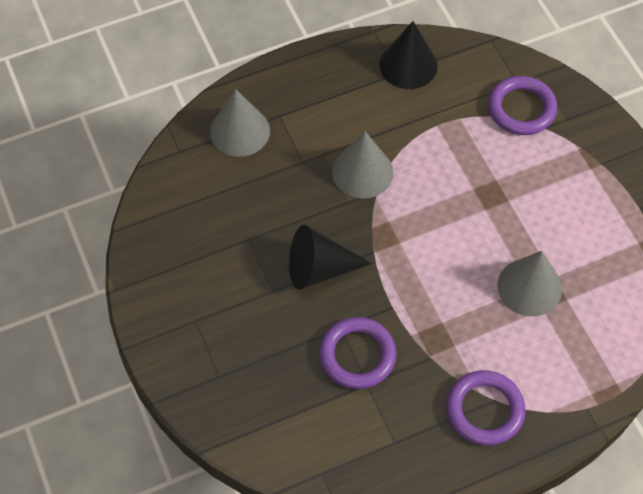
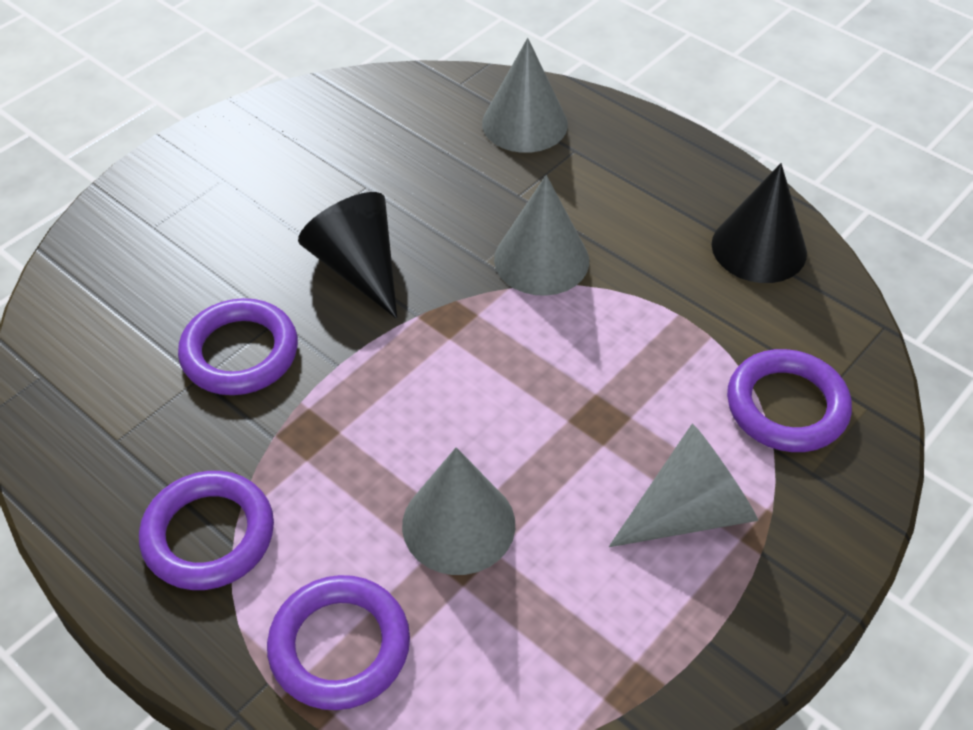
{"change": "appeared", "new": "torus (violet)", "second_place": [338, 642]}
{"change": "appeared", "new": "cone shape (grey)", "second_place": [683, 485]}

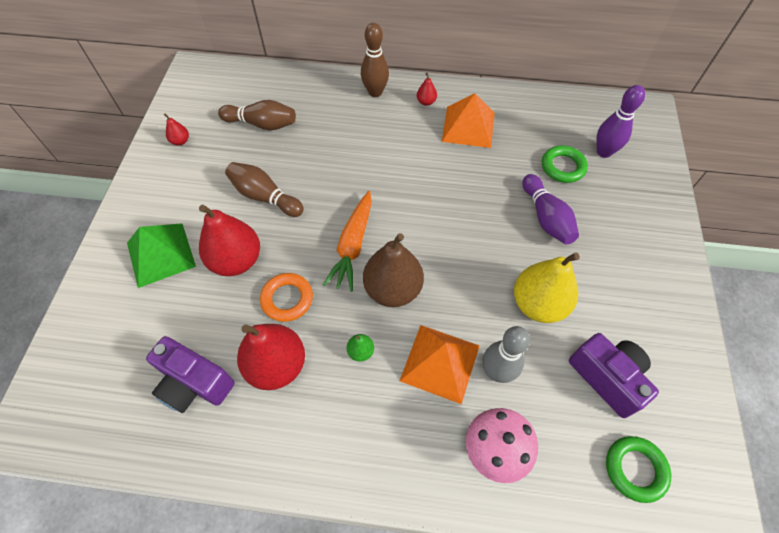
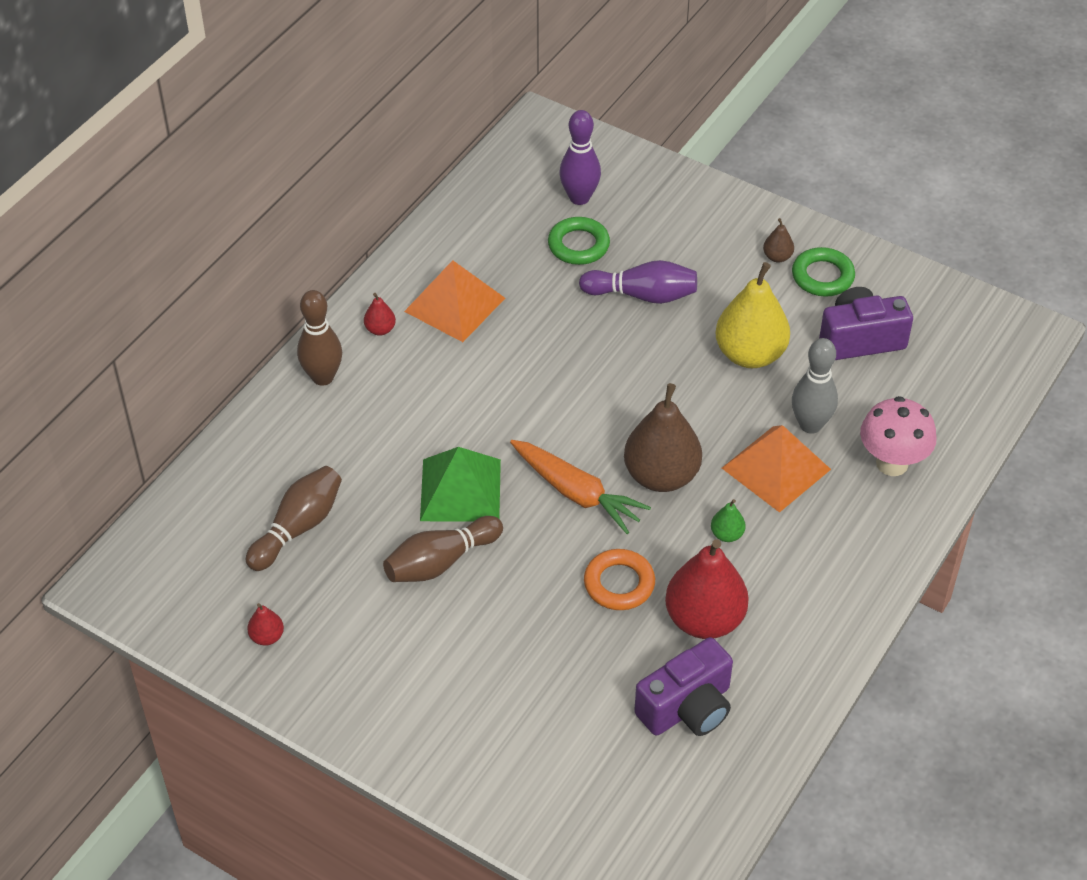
{"change": "relocated", "old": "solid pyramid (green)", "first_place": [161, 255], "second_place": [460, 484]}
{"change": "missing", "old": "pear (crimson)", "first_place": [229, 240]}
{"change": "relocated", "old": "torus (green)", "first_place": [638, 469], "second_place": [823, 272]}
{"change": "appeared", "new": "pear (dark brown)", "second_place": [778, 240]}

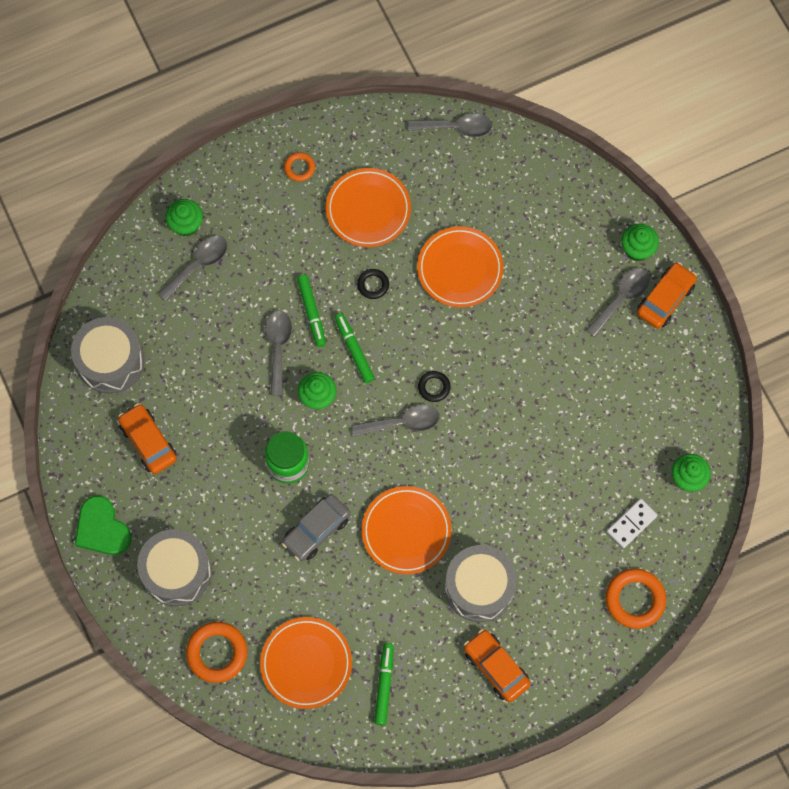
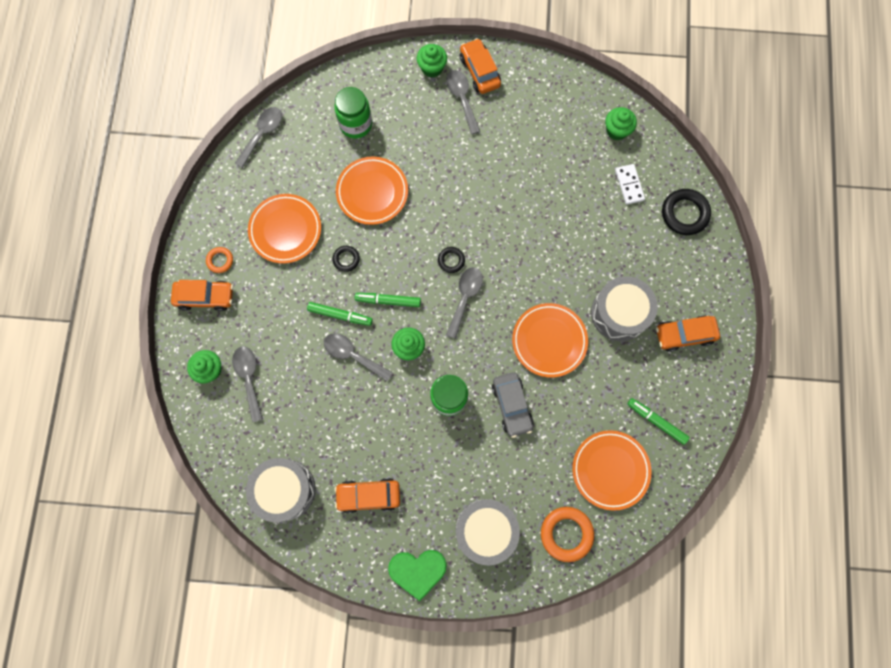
{"change": "colour", "old": "torus (orange)", "new": "torus (black)", "first_place": [636, 599], "second_place": [686, 212]}
{"change": "appeared", "new": "toy car (orange)", "second_place": [202, 295]}
{"change": "appeared", "new": "preserve jar (green)", "second_place": [353, 113]}

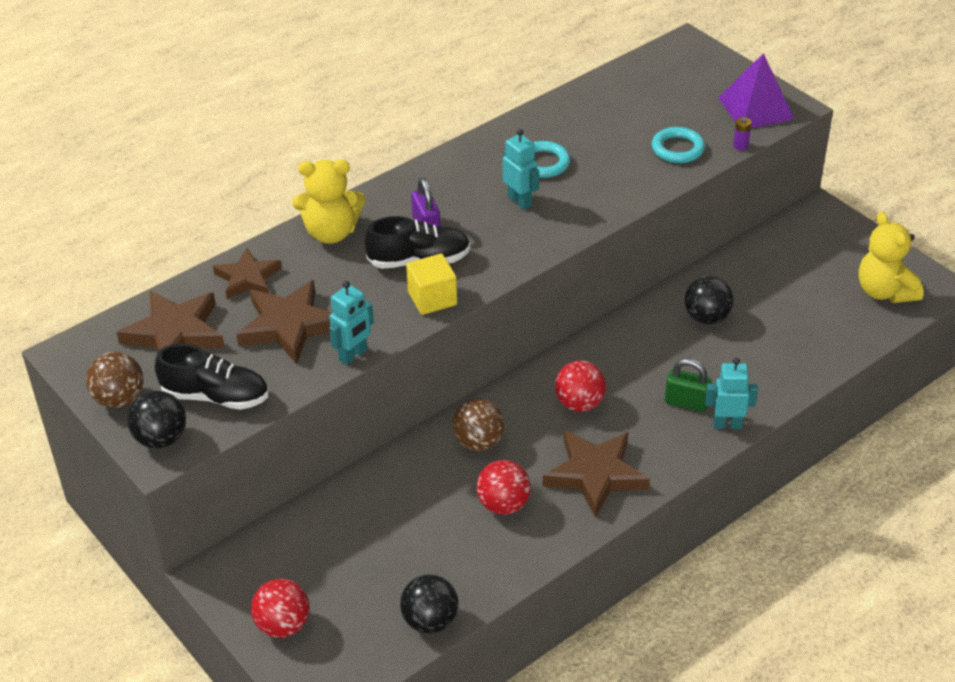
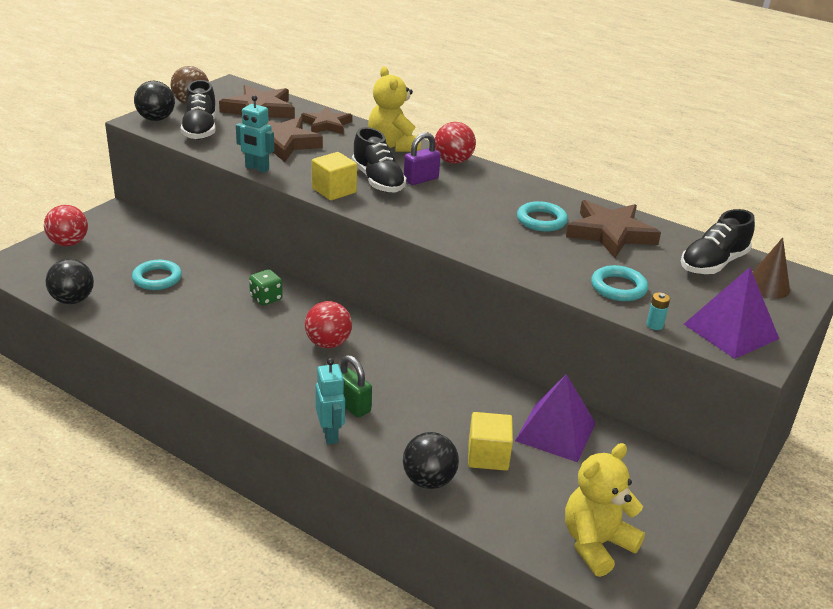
{"change": "exchanged", "old": "ball (dark brown)", "new": "game die (green)", "first_place": [478, 424], "second_place": [266, 287]}
{"change": "relocated", "old": "ball (crimson)", "first_place": [504, 487], "second_place": [455, 143]}
{"change": "missing", "old": "robot figure (teal)", "first_place": [521, 169]}
{"change": "relocated", "old": "five-pointed star (dark brown)", "first_place": [596, 474], "second_place": [613, 229]}
{"change": "spun", "old": "padlock (green)", "first_place": [688, 385], "second_place": [356, 386], "degrees": -45}
{"change": "relocated", "old": "ball (black)", "first_place": [709, 300], "second_place": [431, 460]}
{"change": "colour", "old": "AA battery (violet)", "new": "AA battery (teal)", "first_place": [742, 133], "second_place": [658, 311]}
{"change": "appeared", "new": "torus (teal)", "second_place": [157, 275]}
{"change": "appeared", "new": "cube (golden)", "second_place": [490, 441]}
{"change": "appeared", "new": "solid pyramid (violet)", "second_place": [555, 418]}
{"change": "appeared", "new": "sneaker (black)", "second_place": [718, 241]}
{"change": "appeared", "new": "cone shape (dark brown)", "second_place": [771, 268]}

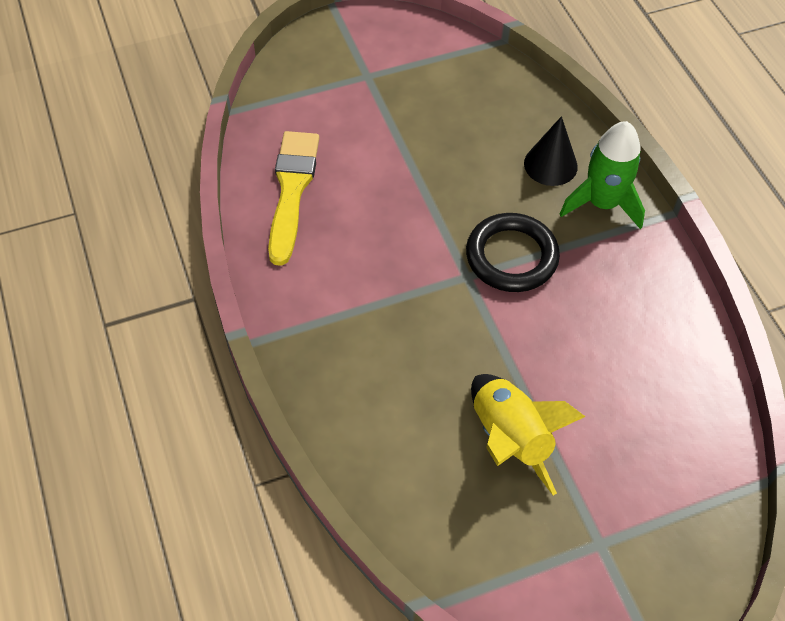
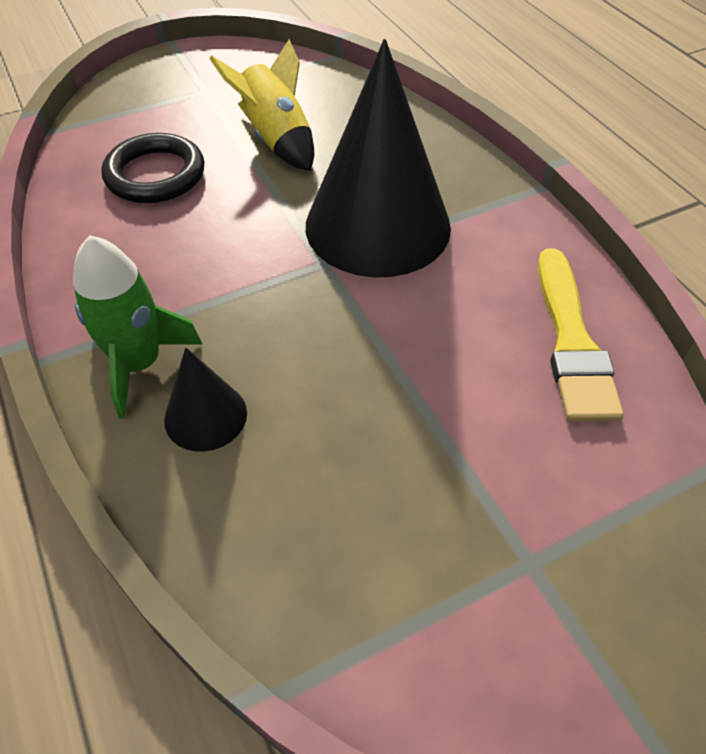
{"change": "relocated", "old": "torus (black)", "first_place": [513, 252], "second_place": [153, 168]}
{"change": "appeared", "new": "cone shape (black)", "second_place": [378, 157]}

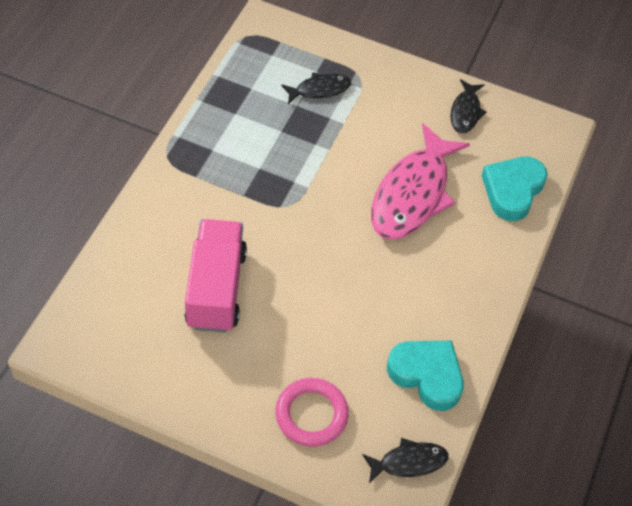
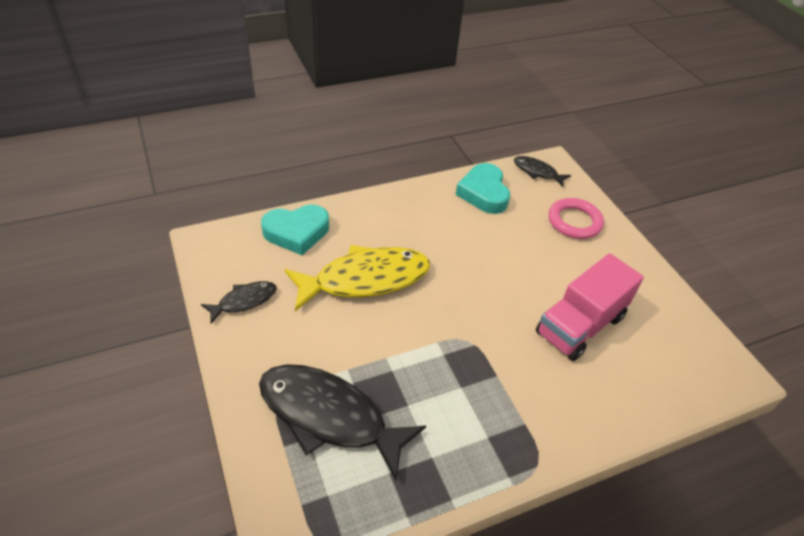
{"change": "size", "old": "fish (black)", "first_place": [316, 88], "second_place": [342, 422], "factor": 2.02}
{"change": "colour", "old": "fish (pink)", "new": "fish (golden)", "first_place": [420, 181], "second_place": [357, 278]}

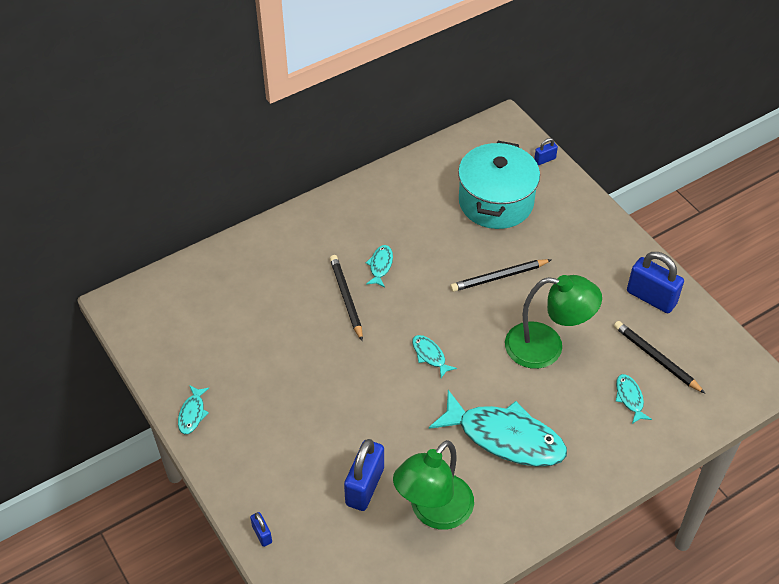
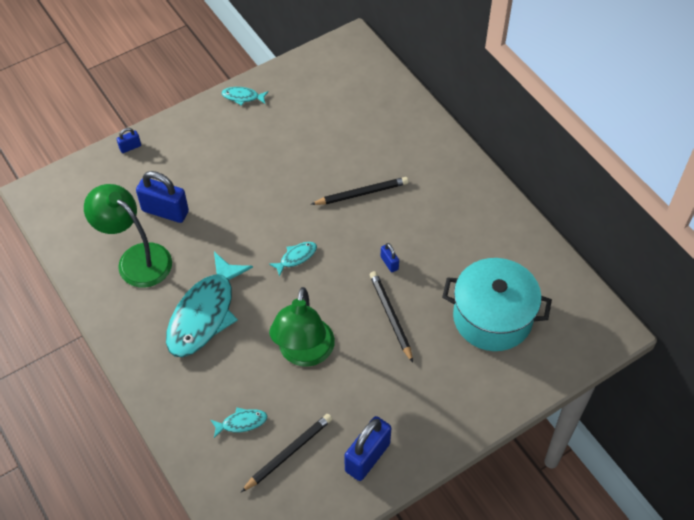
{"change": "missing", "old": "fish (teal)", "first_place": [379, 266]}
{"change": "relocated", "old": "padlock (royal blue)", "first_place": [546, 151], "second_place": [390, 257]}

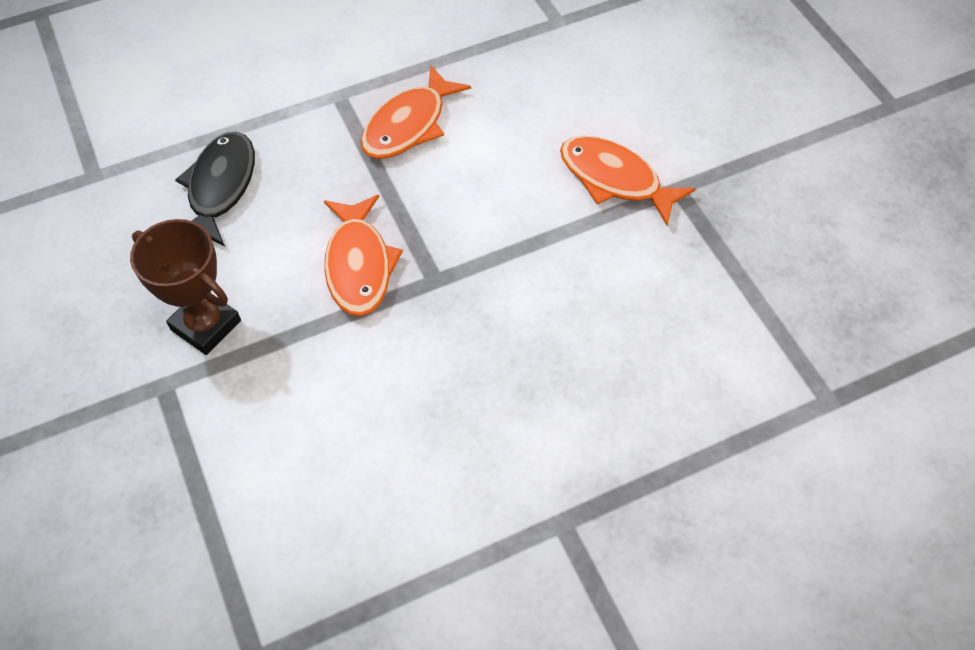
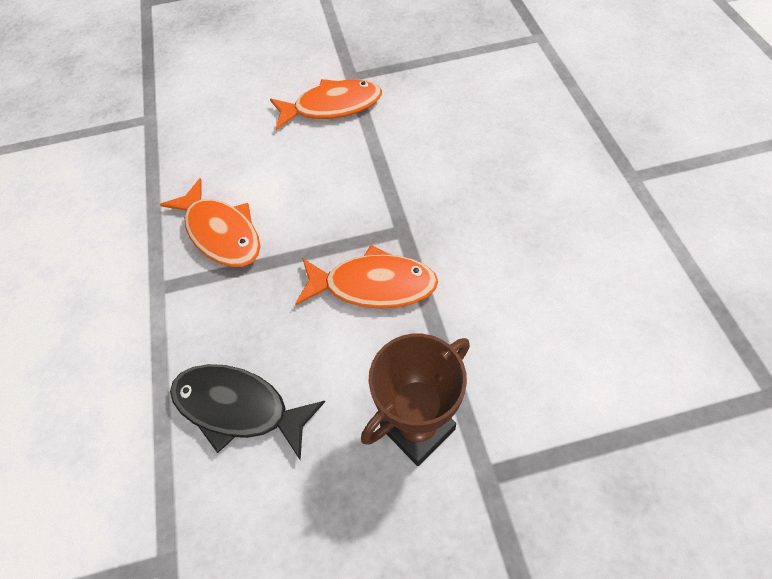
{"change": "spun", "old": "fish (orange)", "first_place": [628, 181], "second_place": [326, 104], "degrees": -150}

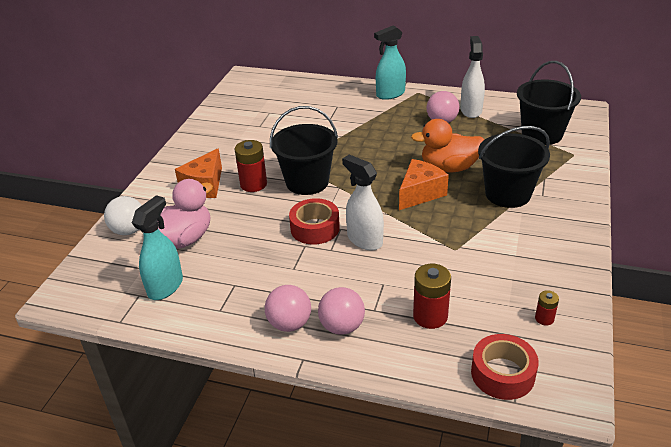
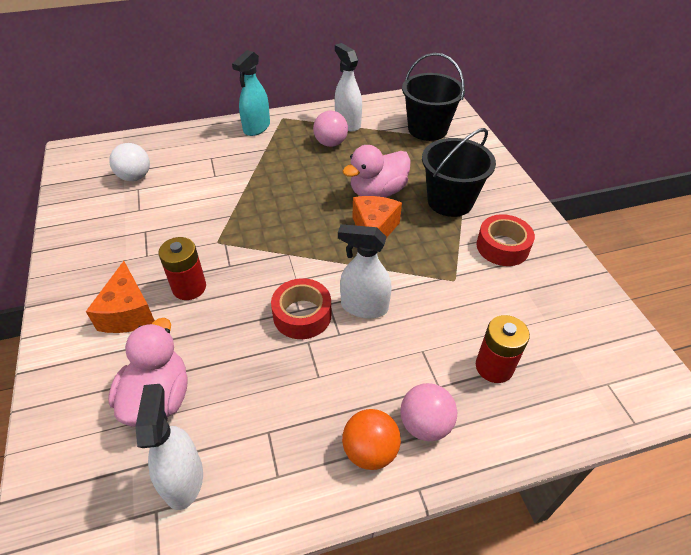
{"change": "relocated", "old": "ball (white)", "first_place": [123, 215], "second_place": [129, 162]}
{"change": "colour", "old": "spray bottle (teal)", "new": "spray bottle (white)", "first_place": [157, 247], "second_place": [169, 447]}
{"change": "colour", "old": "ball (pink)", "new": "ball (orange)", "first_place": [288, 308], "second_place": [371, 439]}
{"change": "missing", "old": "bucket (black)", "first_place": [304, 150]}
{"change": "colour", "old": "duck (orange)", "new": "duck (pink)", "first_place": [447, 145], "second_place": [376, 171]}
{"change": "relocated", "old": "sticky tape (crimson)", "first_place": [505, 367], "second_place": [506, 240]}
{"change": "missing", "old": "AA battery (crimson)", "first_place": [547, 307]}

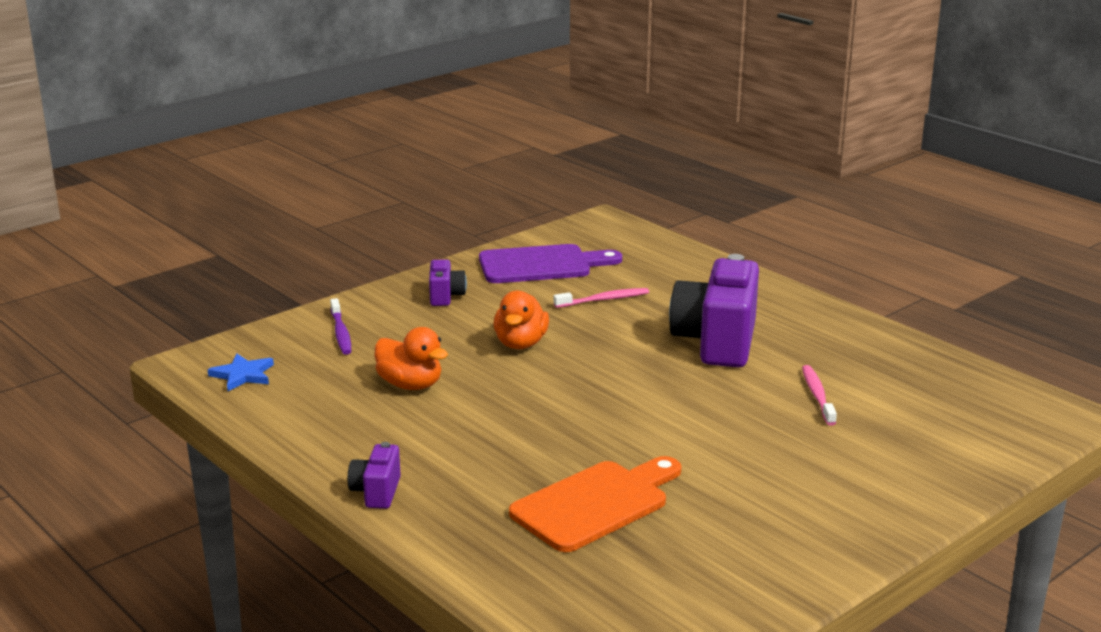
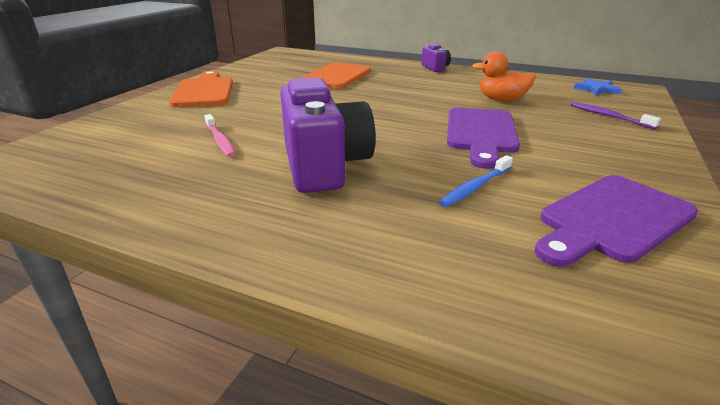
{"change": "missing", "old": "camera (violet)", "first_place": [448, 282]}
{"change": "exchanged", "old": "duck (orange)", "new": "chopping board (violet)", "first_place": [521, 320], "second_place": [483, 138]}
{"change": "colour", "old": "dental brush (pink)", "new": "dental brush (royal blue)", "first_place": [601, 298], "second_place": [476, 181]}
{"change": "appeared", "new": "chopping board (orange)", "second_place": [201, 89]}

